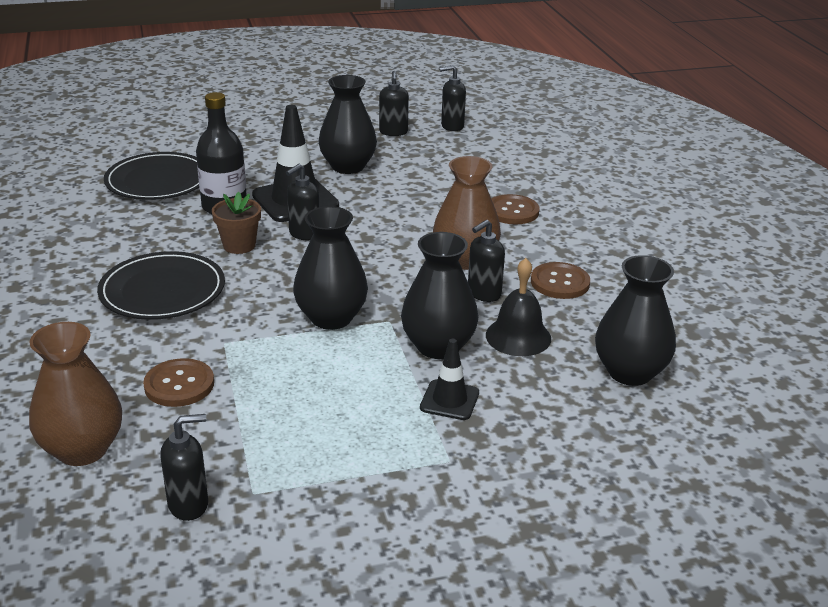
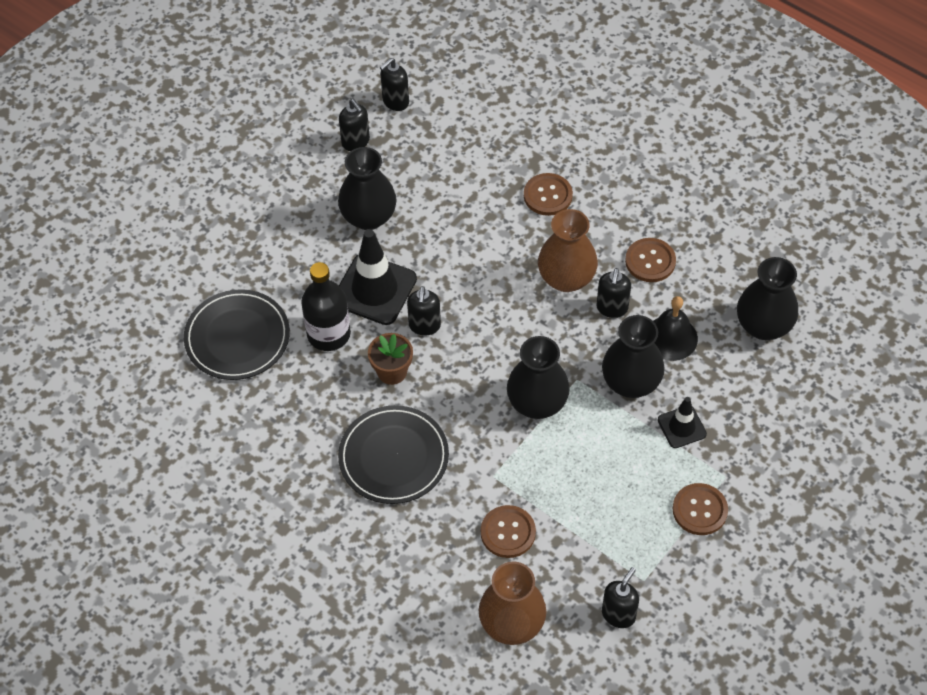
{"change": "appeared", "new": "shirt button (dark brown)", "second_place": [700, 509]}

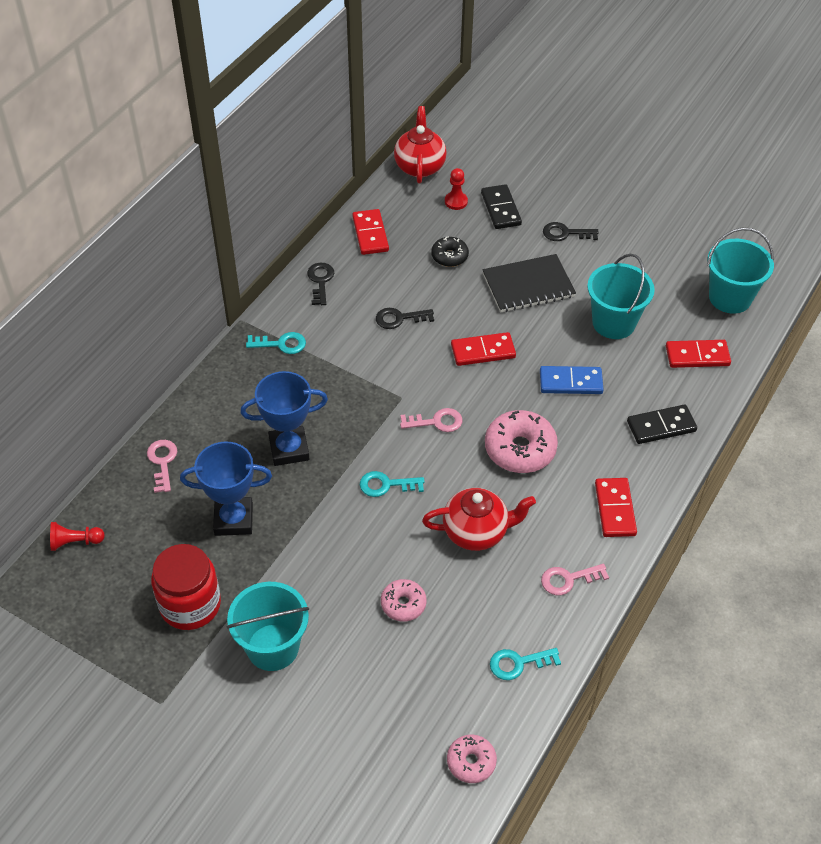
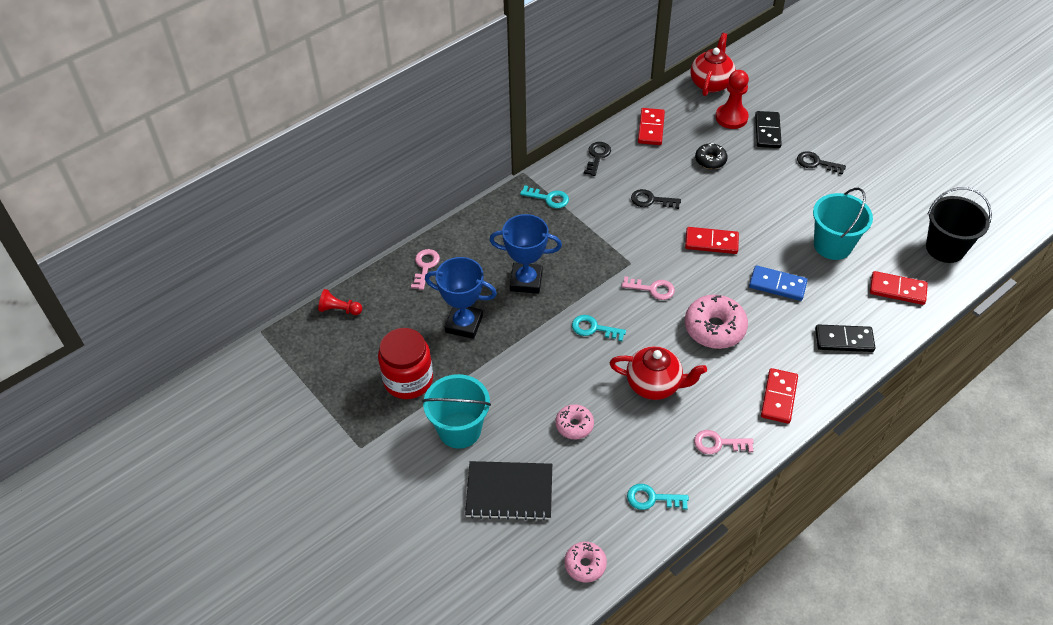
{"change": "size", "old": "game pawn (crimson)", "first_place": [456, 189], "second_place": [732, 99], "factor": 1.63}
{"change": "relocated", "old": "notebook (black)", "first_place": [529, 283], "second_place": [508, 491]}
{"change": "colour", "old": "bucket (teal)", "new": "bucket (black)", "first_place": [740, 271], "second_place": [959, 225]}

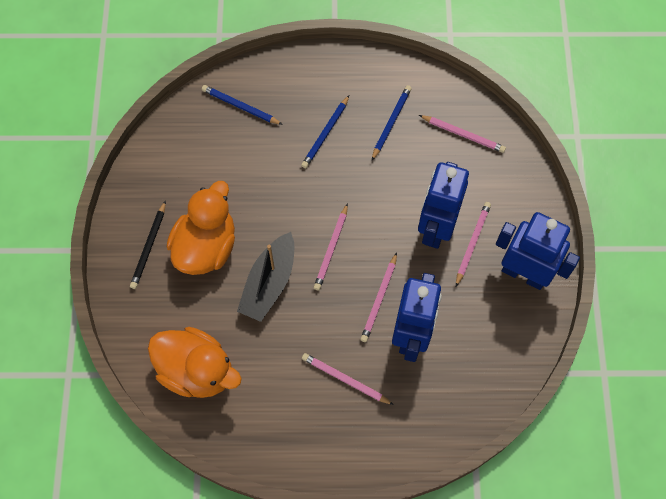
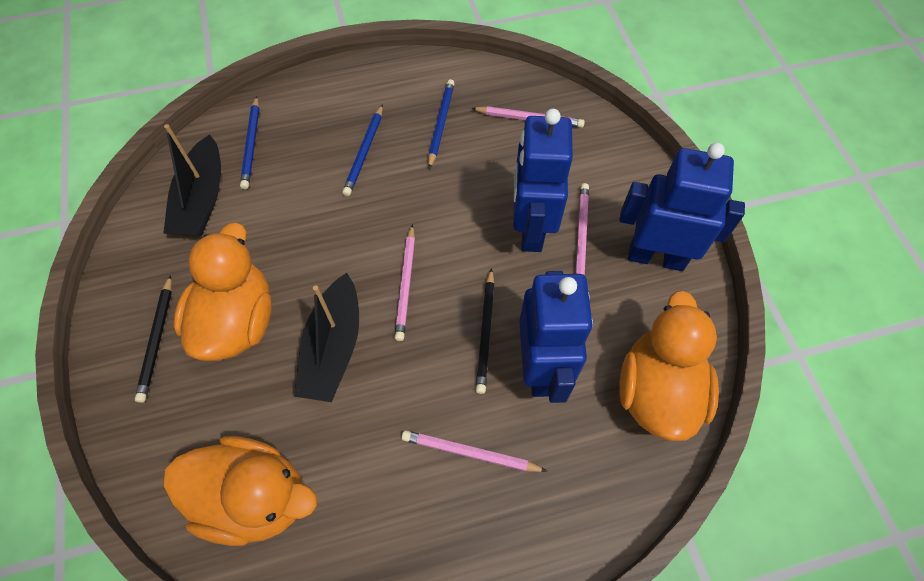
{"change": "spun", "old": "wooden pencil (royal blue)", "first_place": [242, 105], "second_place": [249, 142], "degrees": -105}
{"change": "colour", "old": "wooden pencil (pink)", "new": "wooden pencil (black)", "first_place": [378, 297], "second_place": [485, 331]}
{"change": "appeared", "new": "toy boat (black)", "second_place": [192, 180]}
{"change": "appeared", "new": "duck (orange)", "second_place": [669, 366]}

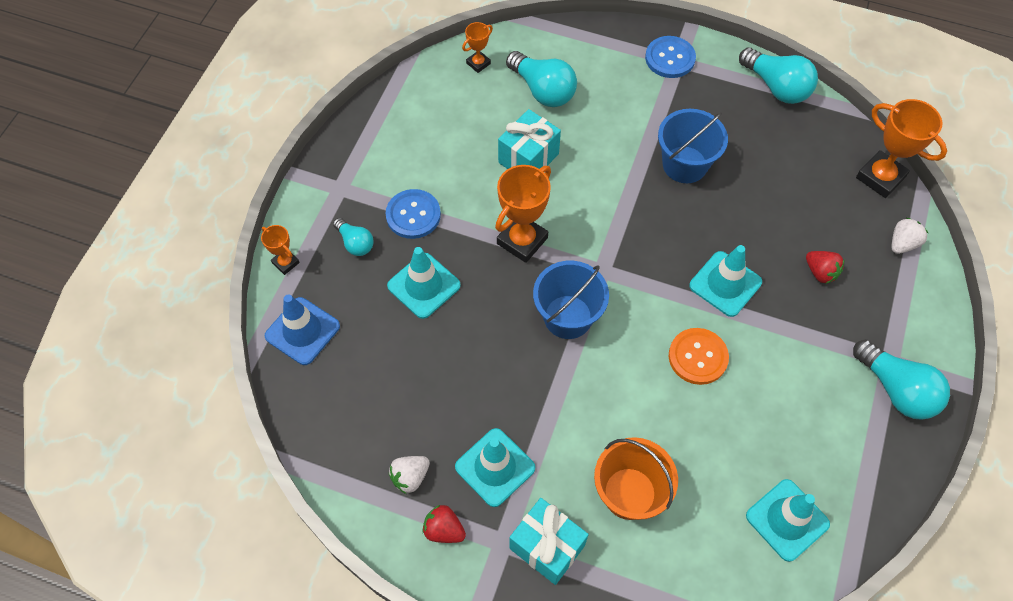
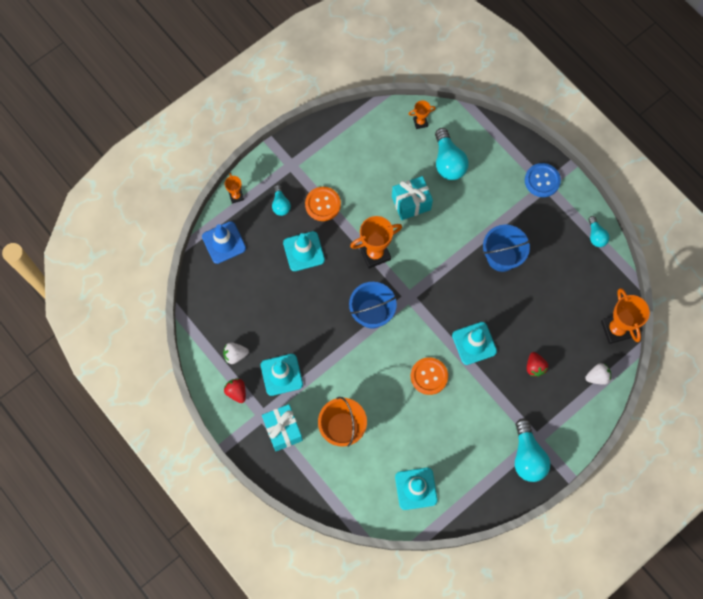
{"change": "colour", "old": "shirt button (royal blue)", "new": "shirt button (orange)", "first_place": [413, 214], "second_place": [323, 204]}
{"change": "size", "old": "light bulb (teal)", "first_place": [778, 76], "second_place": [599, 231], "factor": 0.57}

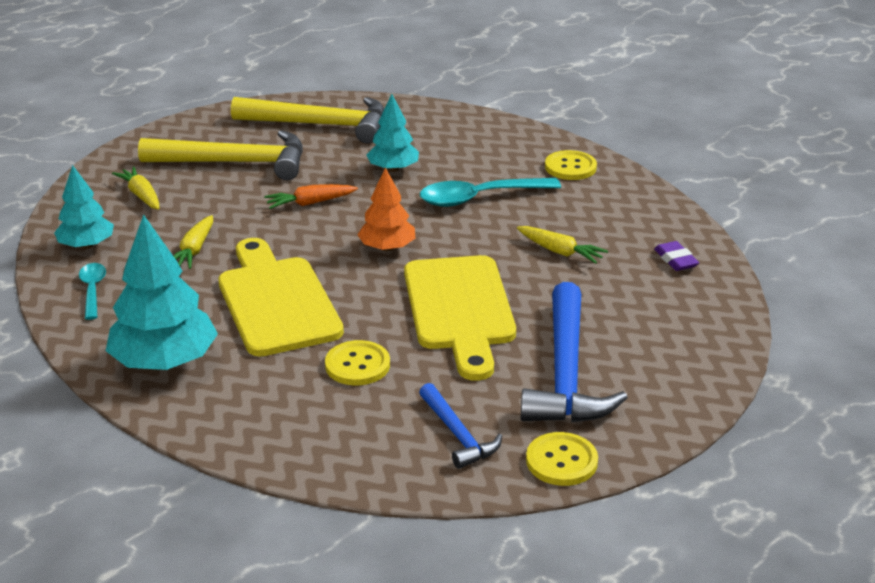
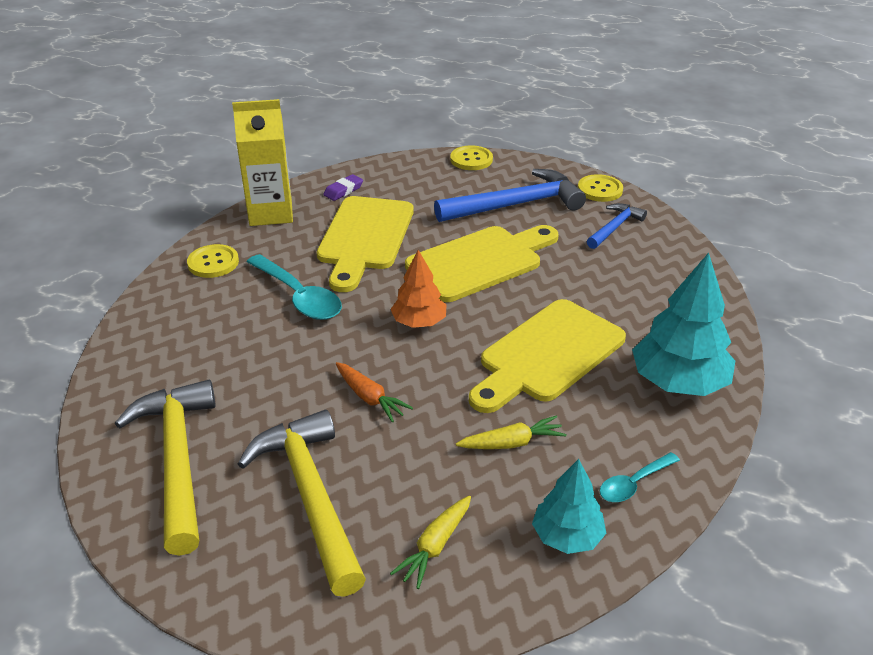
{"change": "relocated", "old": "shirt button (golden)", "first_place": [357, 362], "second_place": [471, 158]}
{"change": "missing", "old": "toy tree (teal)", "first_place": [392, 133]}
{"change": "exchanged", "old": "root vegetable (golden)", "new": "chopping board (golden)", "first_place": [562, 245], "second_place": [365, 244]}
{"change": "appeared", "new": "juice carton (golden)", "second_place": [262, 162]}

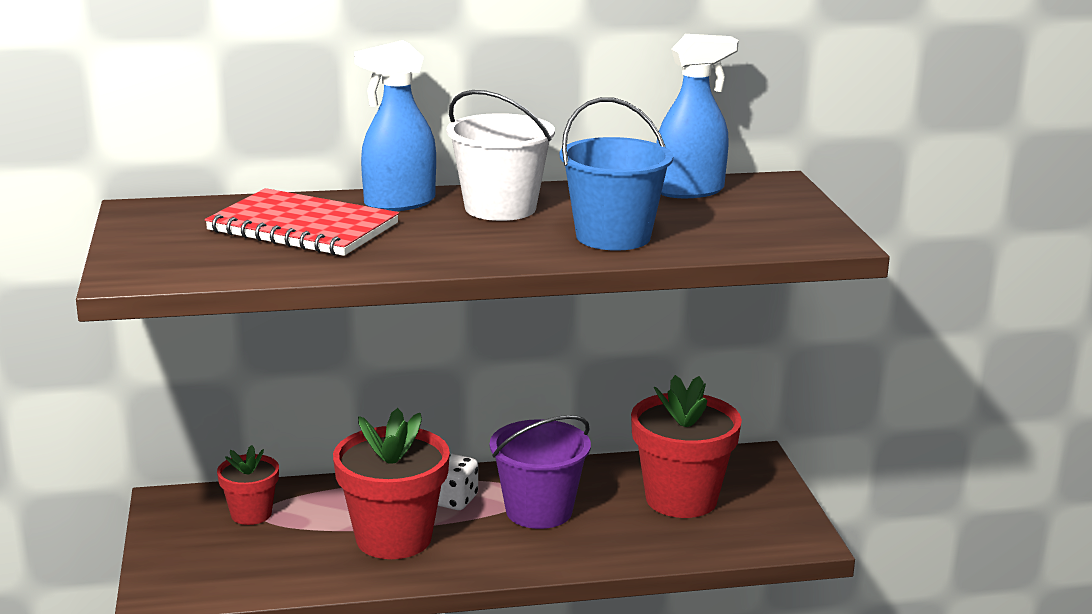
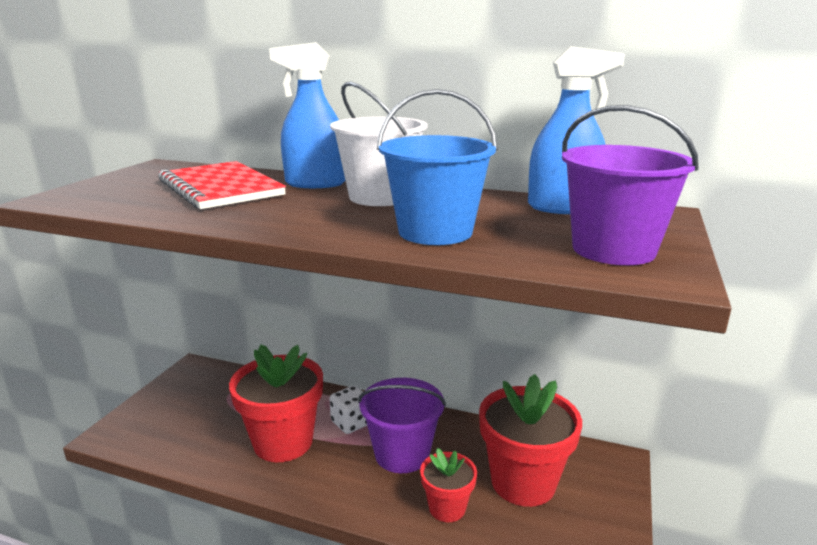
{"change": "relocated", "old": "plant pot (crimson)", "first_place": [248, 485], "second_place": [448, 485]}
{"change": "appeared", "new": "bucket (violet)", "second_place": [630, 185]}

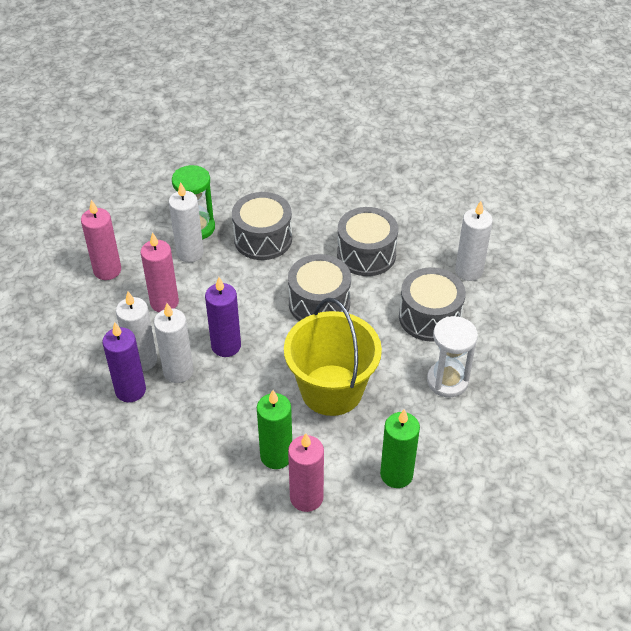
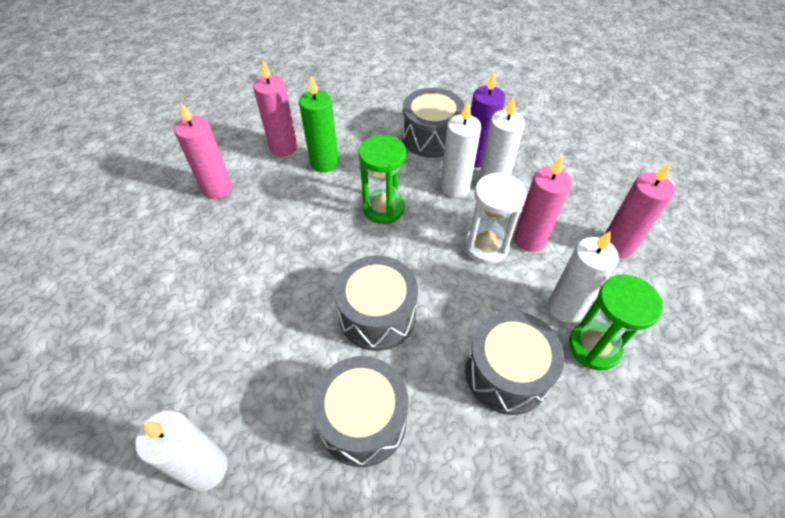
{"change": "missing", "old": "wax candle (violet)", "first_place": [223, 317]}
{"change": "missing", "old": "bucket (golden)", "first_place": [333, 357]}
{"change": "colour", "old": "wax candle (green)", "new": "wax candle (pink)", "first_place": [400, 448], "second_place": [203, 151]}
{"change": "relocated", "old": "snare drum (grey)", "first_place": [432, 304], "second_place": [433, 123]}
{"change": "relocated", "old": "sandglass (white)", "first_place": [452, 356], "second_place": [495, 218]}
{"change": "appeared", "new": "sandglass (green)", "second_place": [382, 179]}

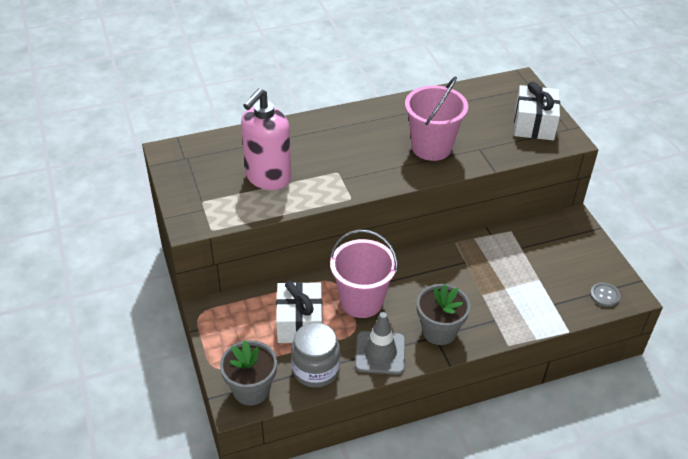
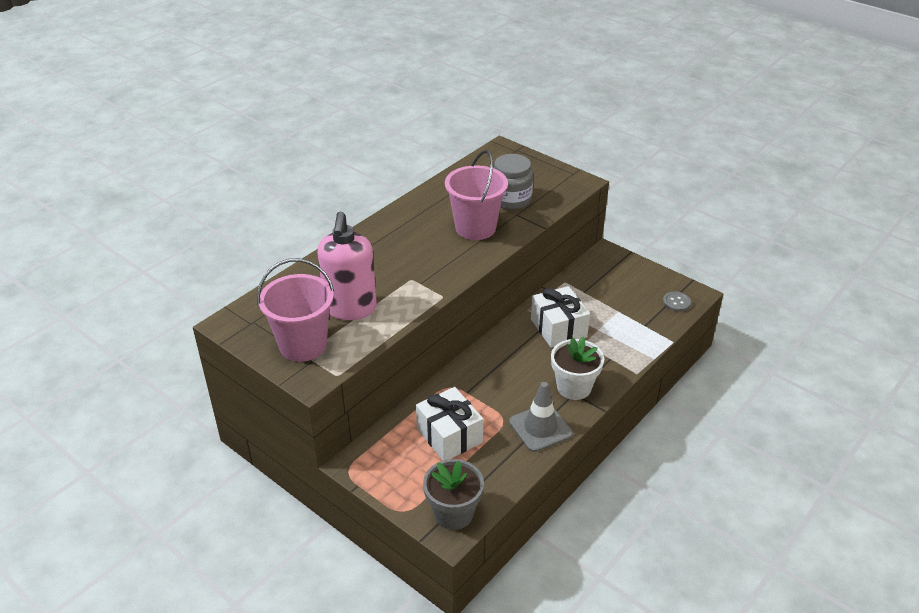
{"change": "relocated", "old": "preserve jar (grey)", "first_place": [315, 355], "second_place": [513, 182]}
{"change": "relocated", "old": "bucket (pink)", "first_place": [364, 273], "second_place": [295, 310]}
{"change": "colour", "old": "plant pot (grey)", "new": "plant pot (white)", "first_place": [443, 314], "second_place": [577, 368]}
{"change": "relocated", "old": "wrapped gift (white)", "first_place": [537, 111], "second_place": [560, 317]}

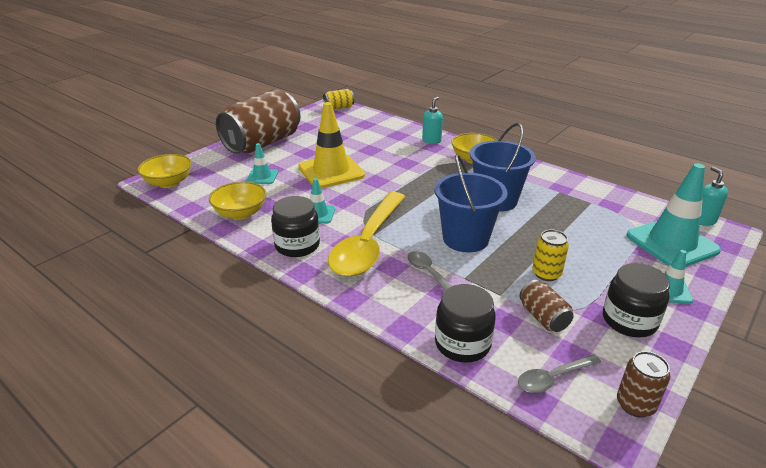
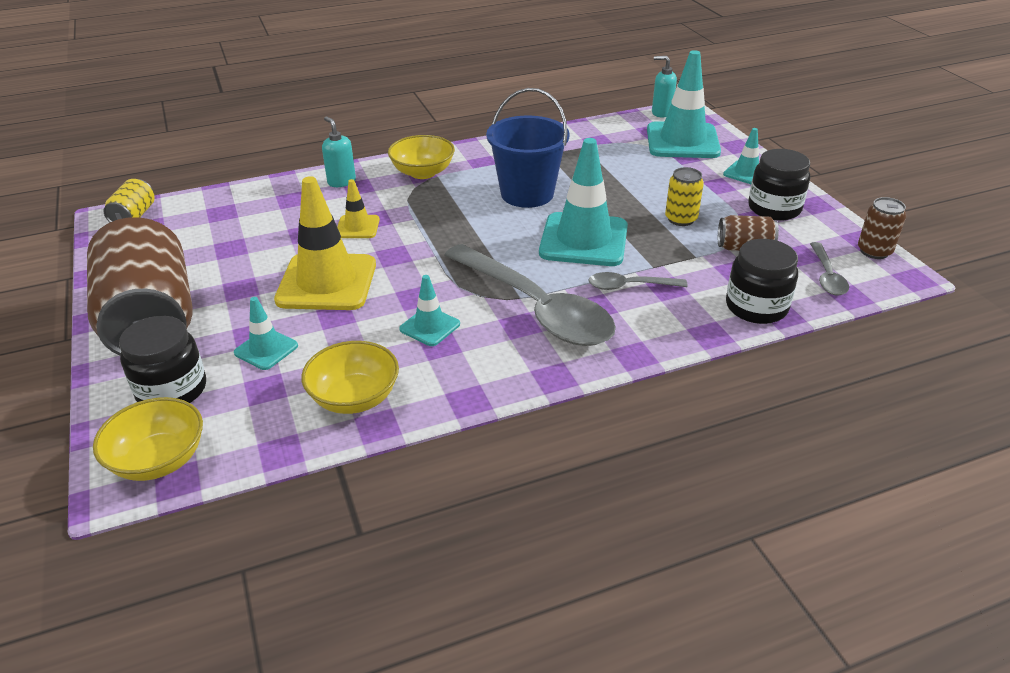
{"change": "relocated", "old": "preserve jar (black)", "first_place": [295, 226], "second_place": [162, 359]}
{"change": "colour", "old": "spoon (golden)", "new": "spoon (grey)", "first_place": [366, 234], "second_place": [530, 295]}
{"change": "exchanged", "old": "bucket (royal blue)", "new": "safety cone (teal)", "first_place": [471, 203], "second_place": [583, 202]}
{"change": "appeared", "new": "safety cone (golden)", "second_place": [358, 208]}

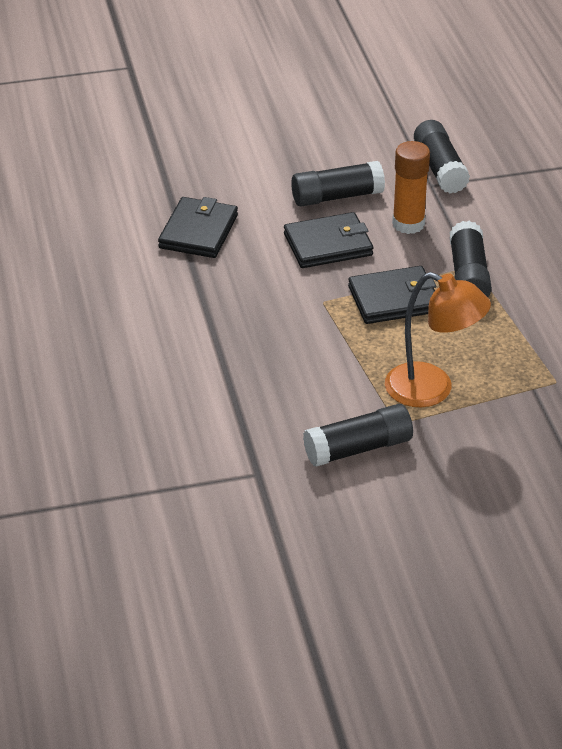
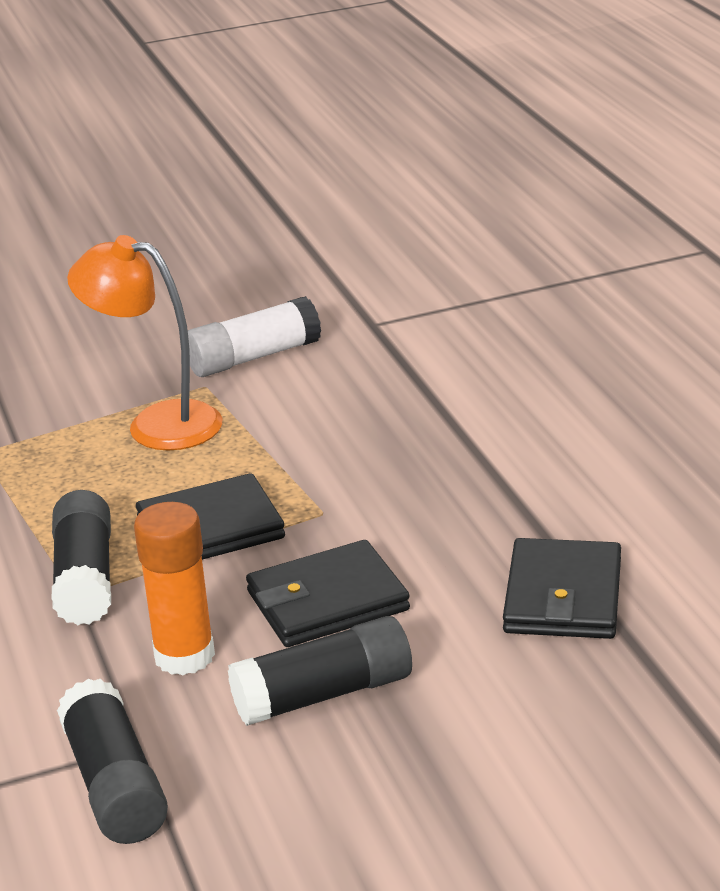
{"change": "colour", "old": "glue (black)", "new": "glue (white)", "first_place": [358, 435], "second_place": [254, 336]}

